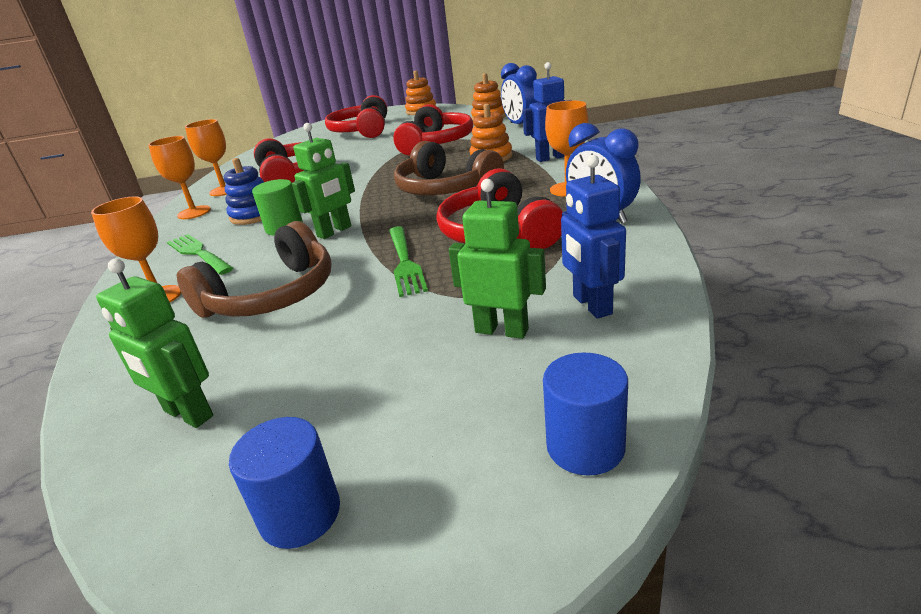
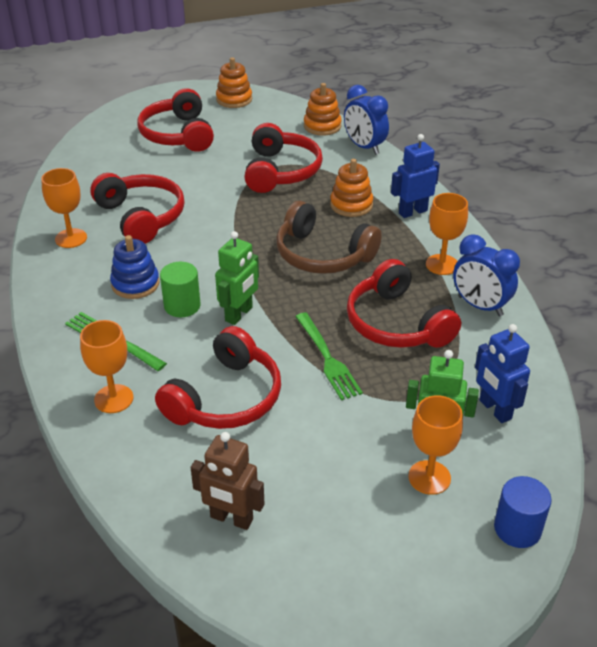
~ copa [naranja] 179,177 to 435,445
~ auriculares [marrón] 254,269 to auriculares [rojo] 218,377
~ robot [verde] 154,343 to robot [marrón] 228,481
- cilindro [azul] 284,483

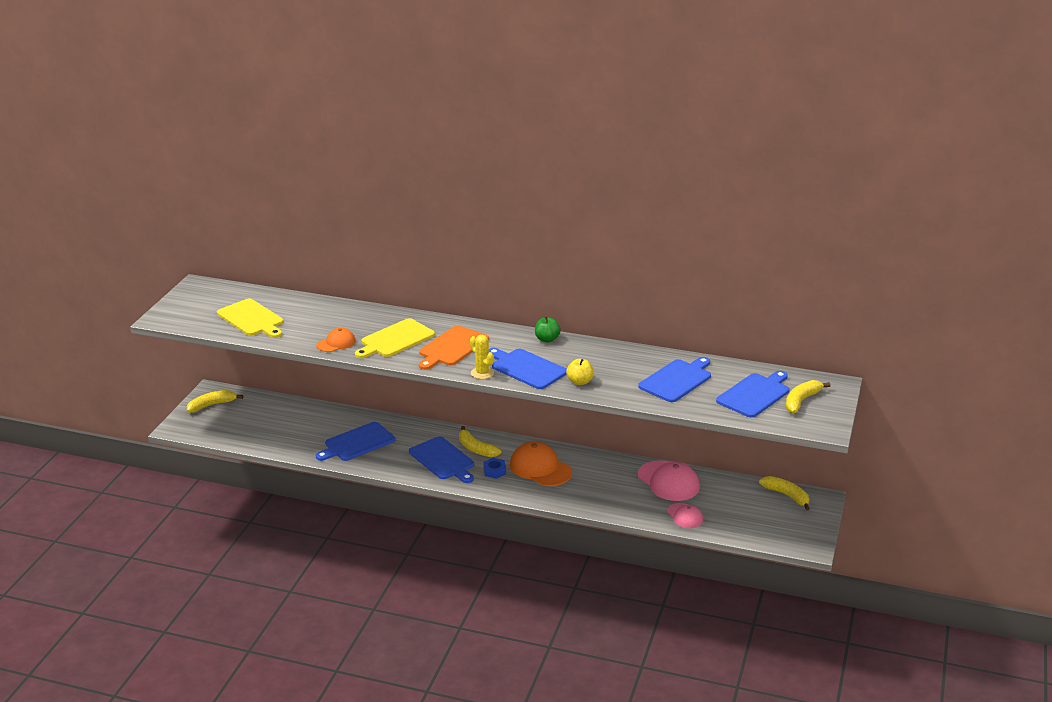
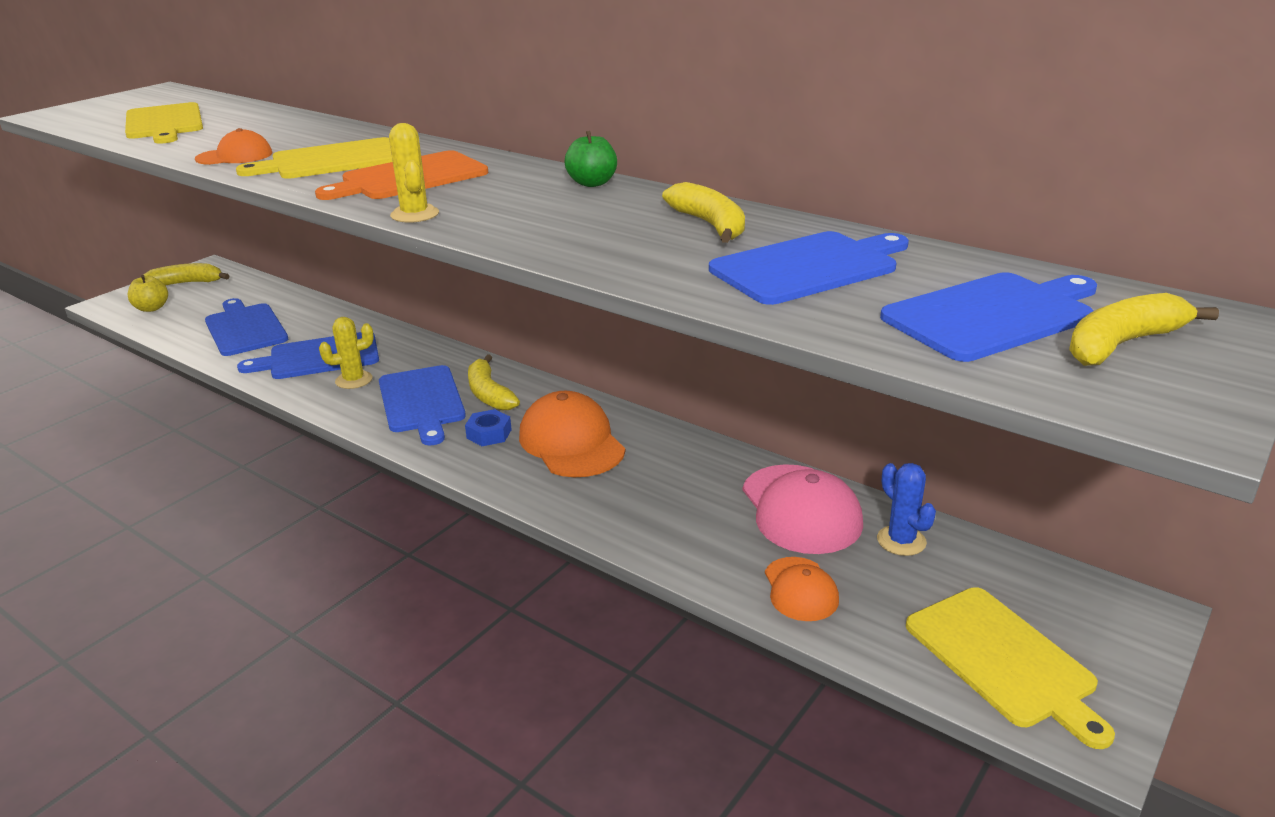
~ tabla de cortar [azul] 528,368 to 246,327
~ manzana [amarillo] 579,372 to 148,293
~ plátano [amarillo] 784,493 to 703,212
~ gorra [rosa] 685,515 to gorra [naranja] 802,589
+ cactus [amarillo] 346,353
+ cactus [azul] 906,509
+ tabla de cortar [amarillo] 1010,668

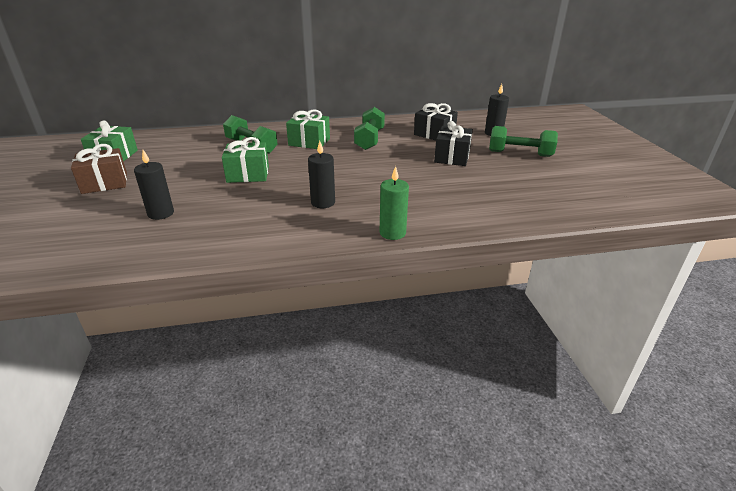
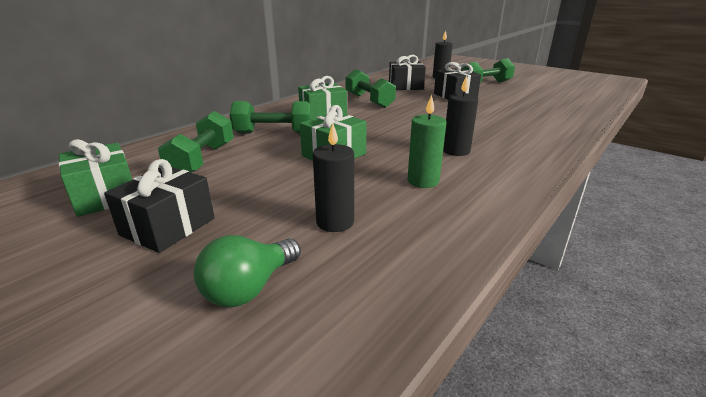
~ regalo [marrón] 99,169 to regalo [negro] 159,206
~ vela [verde] 394,203 to 426,141
+ mancuerna [verde] 196,142
+ bombilla [verde] 247,271

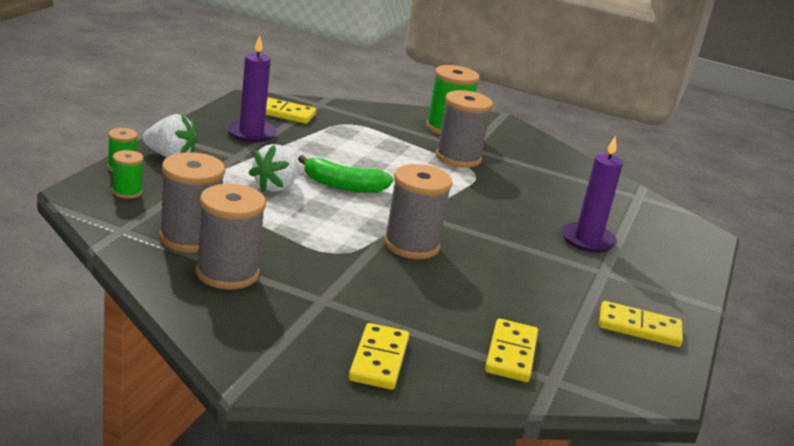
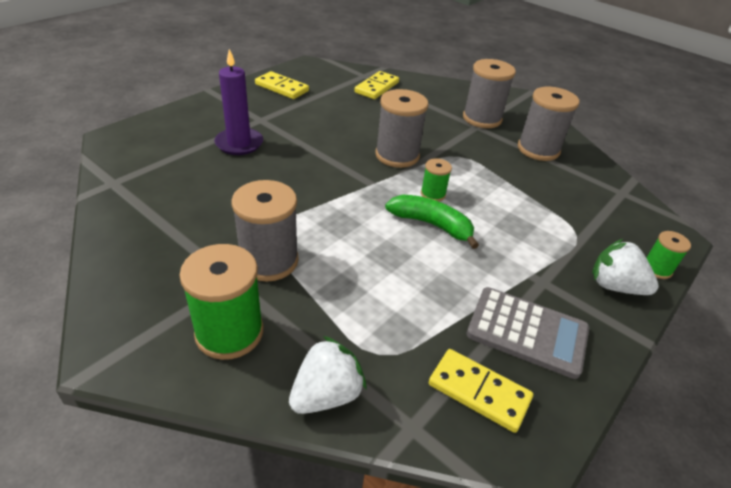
~ vela [morado] 251,89 to calculadora [gris] 528,333
~ fresa [blanco] 273,168 to 328,375
~ carrete [verde] 128,174 to 436,179
~ carrete [gris] 192,202 to 489,93
- ficha de dominó [amarillo] 379,356

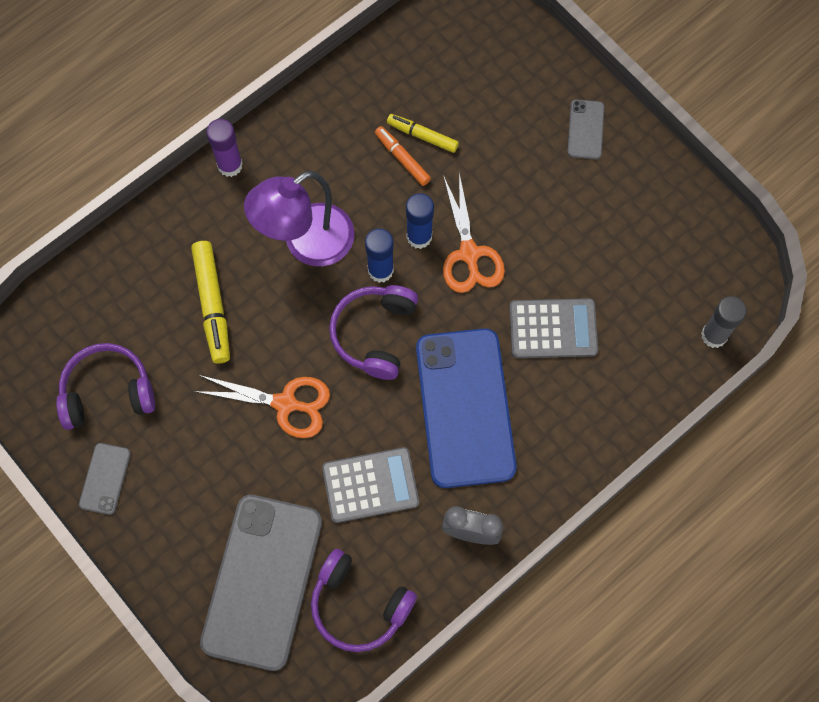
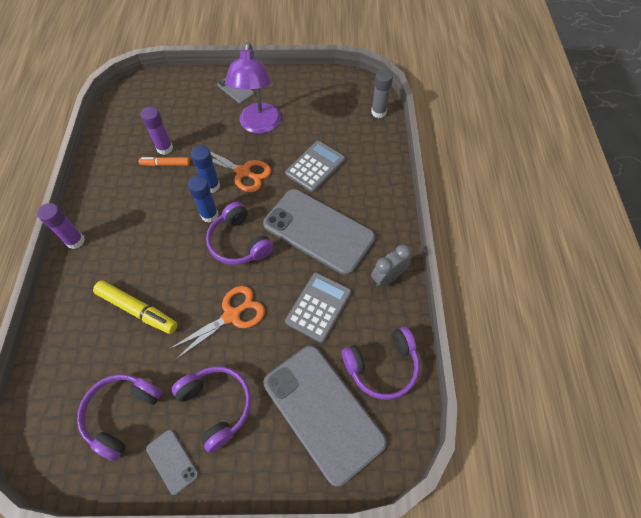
~ rotulador [amarillo] 423,133 to barra de pegamento [morado] 156,131
~ lámpara [morado] 299,218 to 253,88
~ móvil [azul] 466,408 to móvil [gris] 319,232
+ auriculares [morado] 211,409

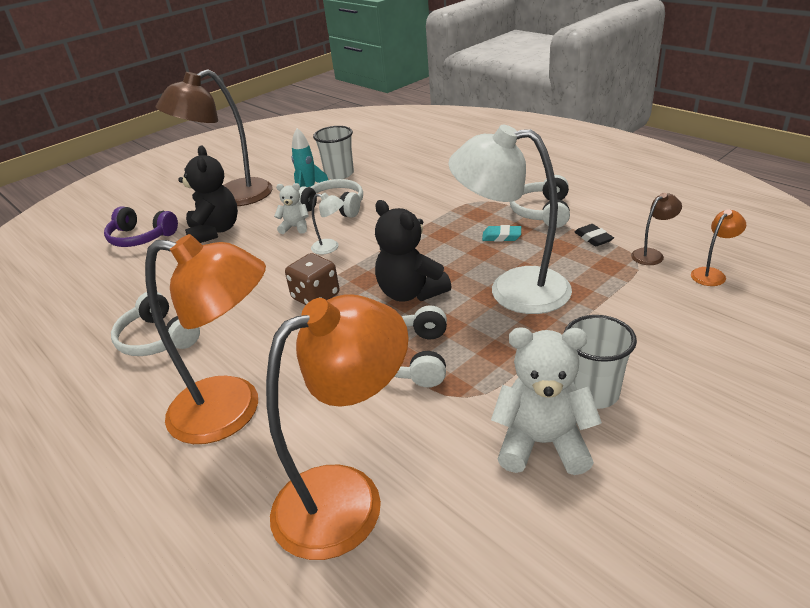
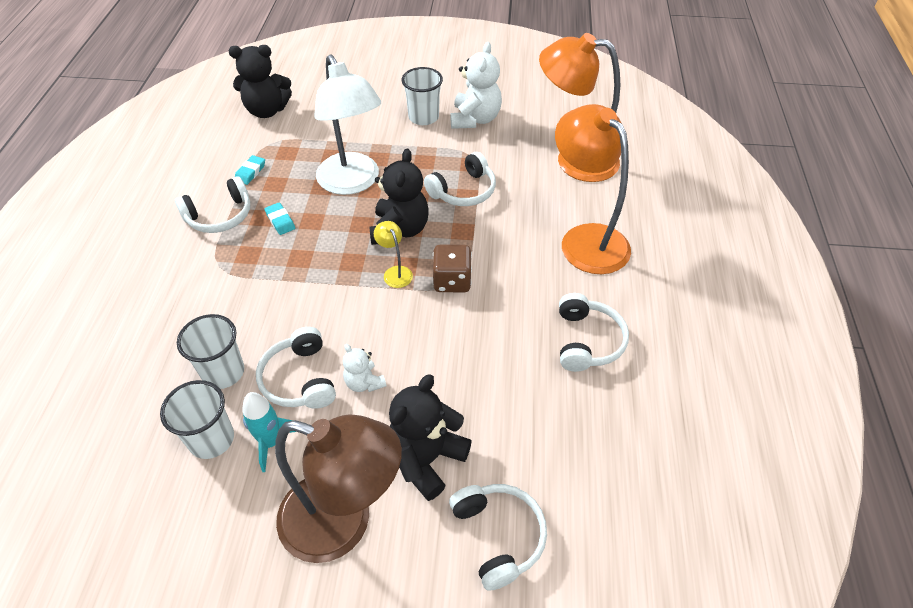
- lámpara [blanco] 327,223
- lámpara [marrón] 656,229
~ auriculares [morado] 141,226 to auriculares [blanco] 498,537
~ lámpara [naranja] 718,247 to osito [negro] 260,81
~ goma de borrar [negro] 594,235 to goma de borrar [turquesa] 250,170
~ osito [blanco] 546,401 = 476,85 135 degrees counterclockwise
+ lámpara [amarillo] 393,254
+ vaso [blanco] 210,351

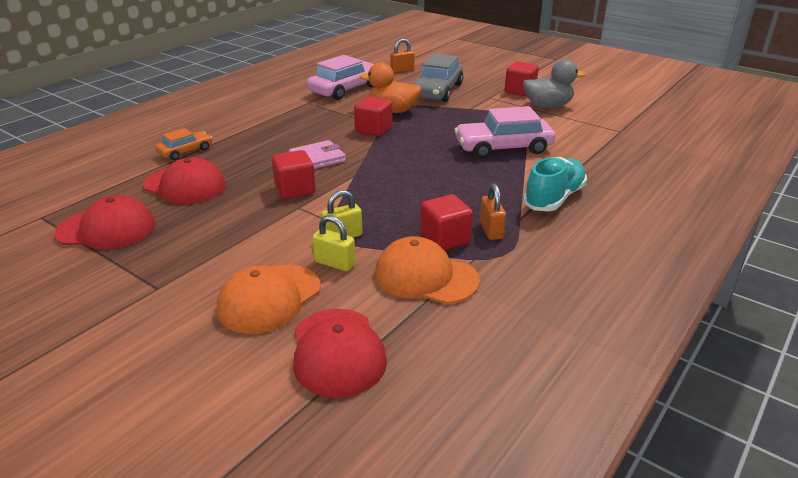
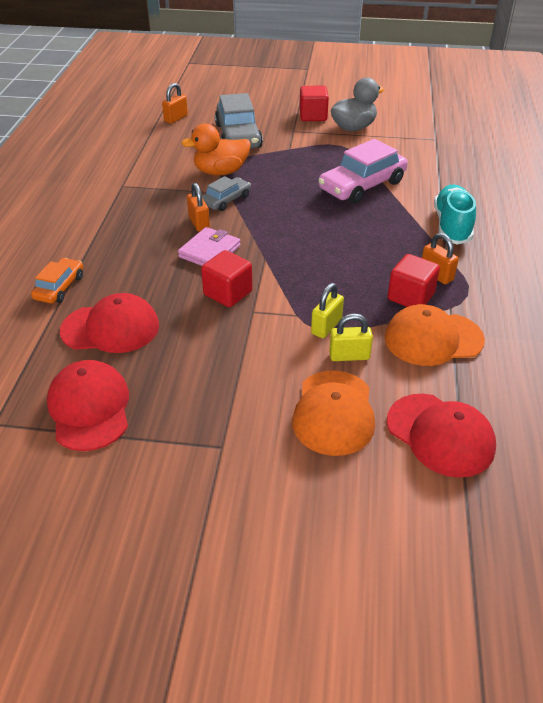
- coche [rosa] 340,77
~ cubo [rojo] 373,116 to coche [gris] 226,193
~ gorra [rojo] 104,222 = 88,405 75 degrees counterclockwise
+ candado [naranja] 198,207

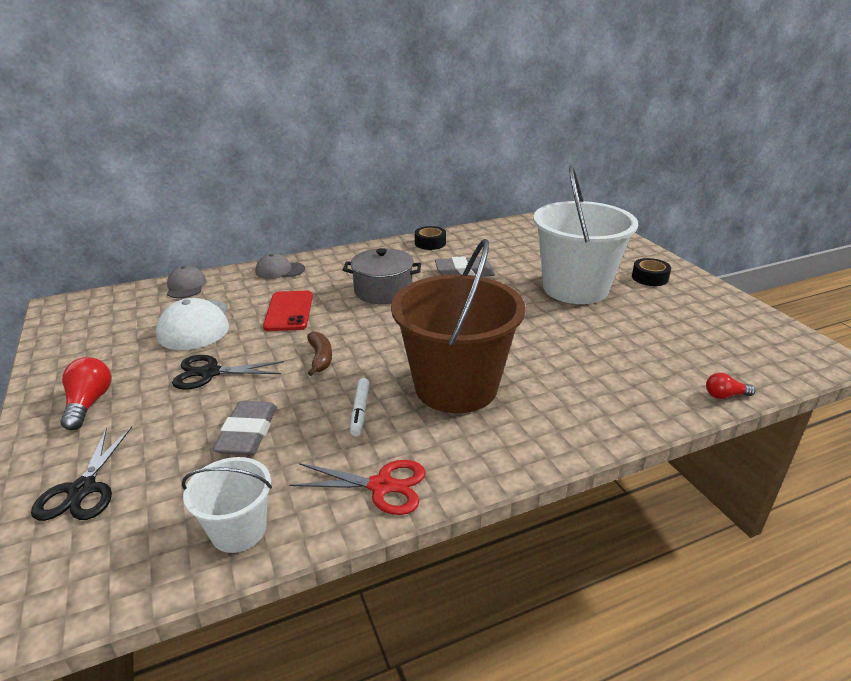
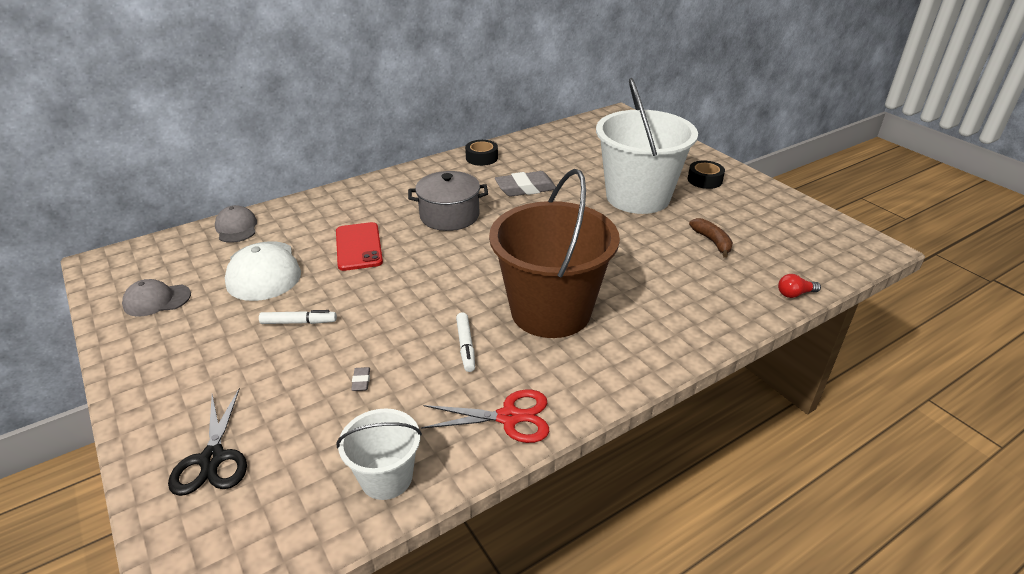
~ gorra [gris] 280,266 to 156,298
~ plátano [marrón] 319,353 to 711,238
~ tijeras [negro] 228,372 to rotulador [blanco] 298,317
- bombilla [rojo] 85,393
~ goma de borrar [gris] 244,428 = 360,379 x0.42

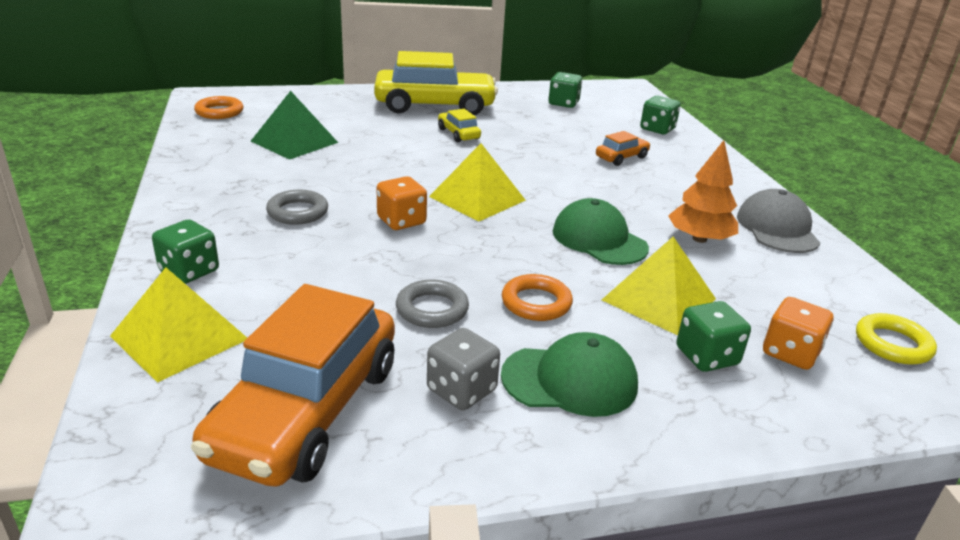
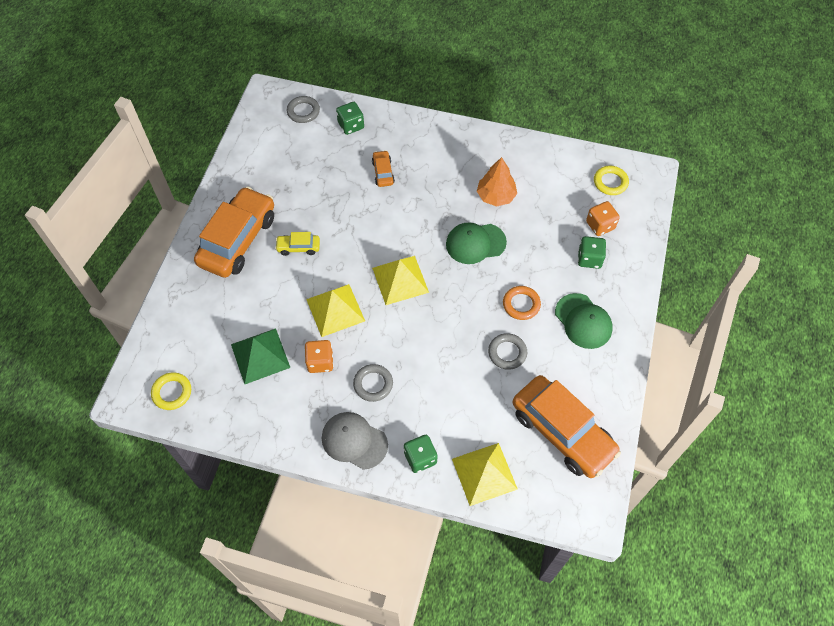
~ coche [amarillo] 436,83 to coche [naranja] 234,232
- dado [verde] 565,90
~ anillo [naranja] 218,107 to anillo [amarillo] 171,391
~ dado [naranja] 401,203 to 319,356
~ gorra [gris] 778,221 to 355,441
~ pirámide [amarillo] 659,286 to 335,310
- dado [gris] 463,369
~ gorra [verde] 569,374 = 584,321 120 degrees clockwise
+ anillo [gris] 303,109

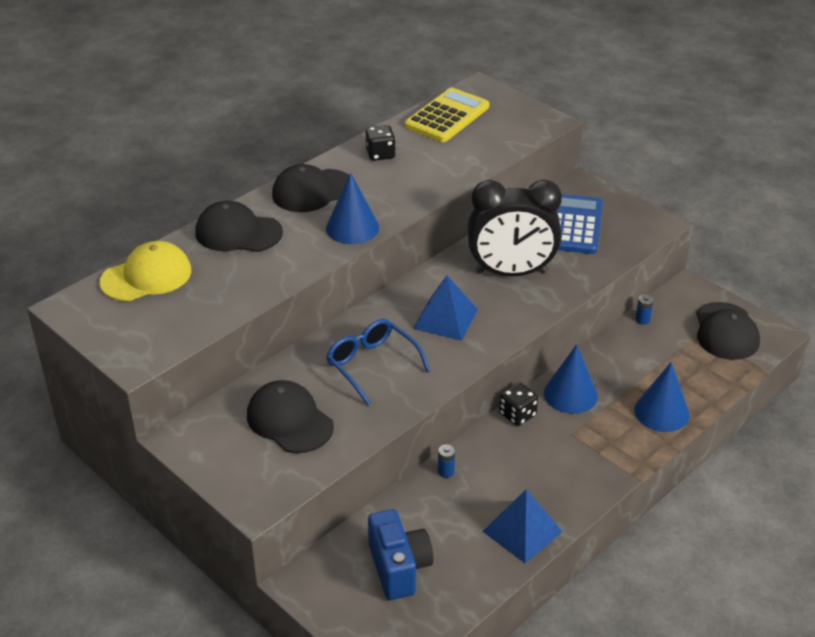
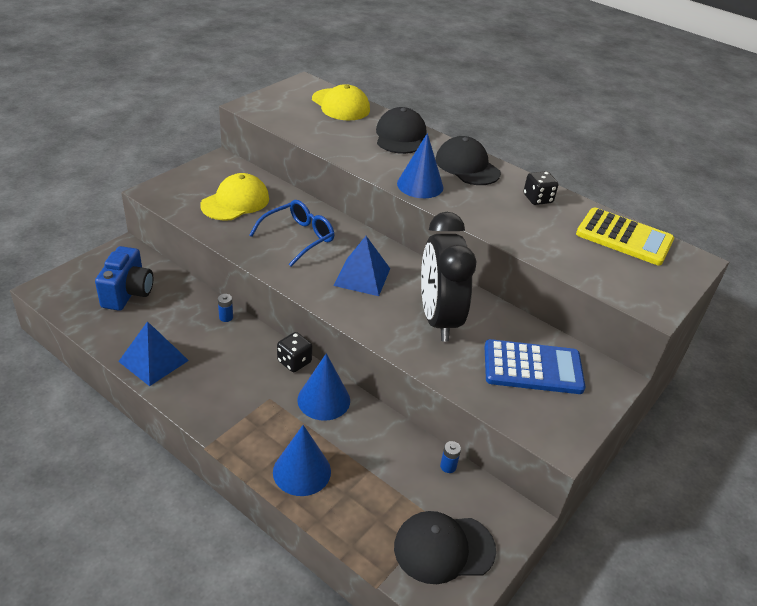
~ gorra [negro] 290,416 to gorra [amarillo] 234,197
~ cámara [azul] 401,554 = 124,278 60 degrees counterclockwise

